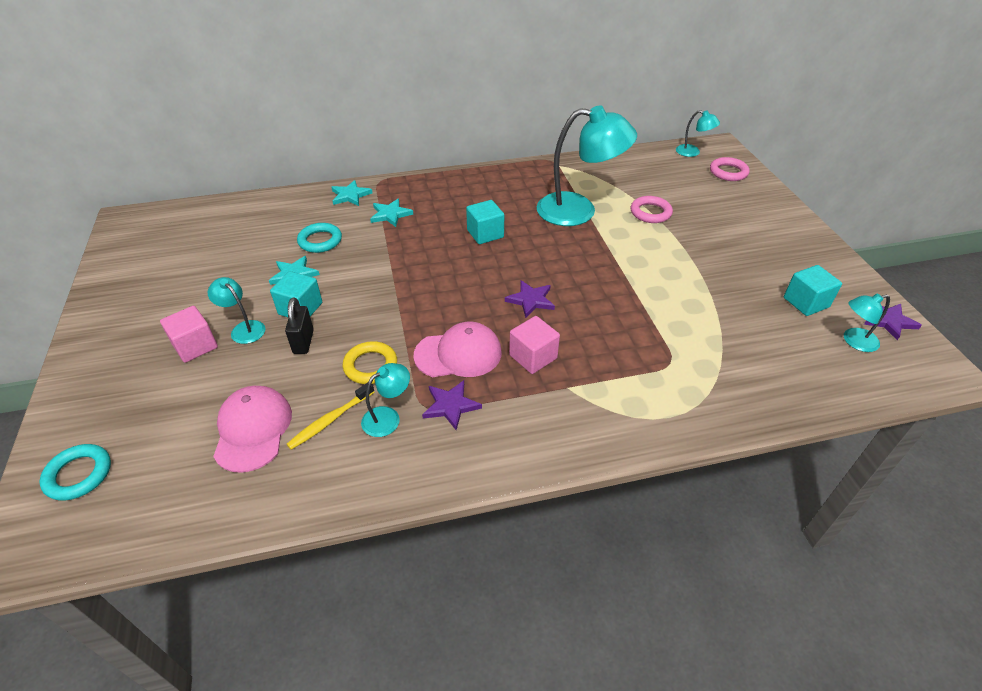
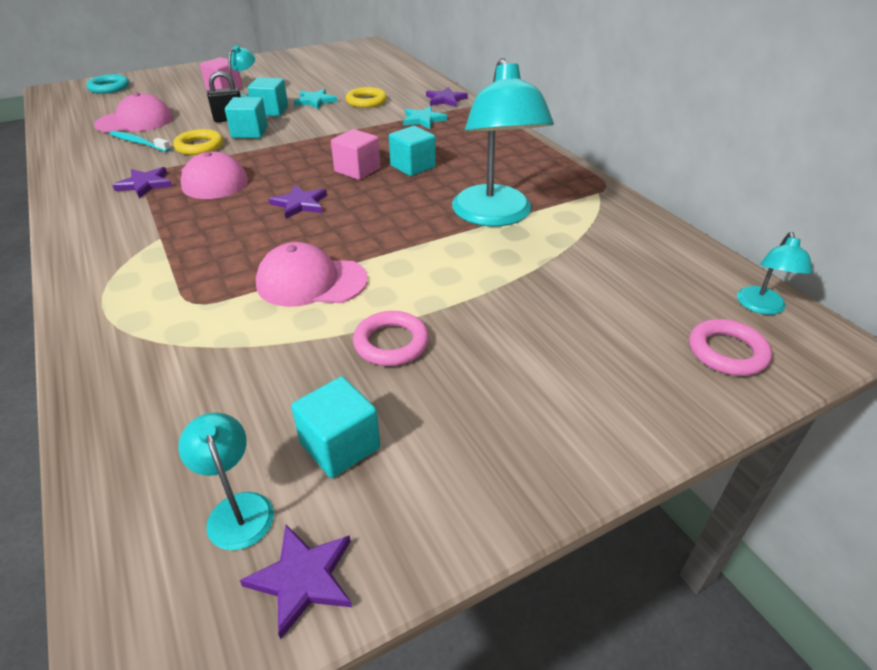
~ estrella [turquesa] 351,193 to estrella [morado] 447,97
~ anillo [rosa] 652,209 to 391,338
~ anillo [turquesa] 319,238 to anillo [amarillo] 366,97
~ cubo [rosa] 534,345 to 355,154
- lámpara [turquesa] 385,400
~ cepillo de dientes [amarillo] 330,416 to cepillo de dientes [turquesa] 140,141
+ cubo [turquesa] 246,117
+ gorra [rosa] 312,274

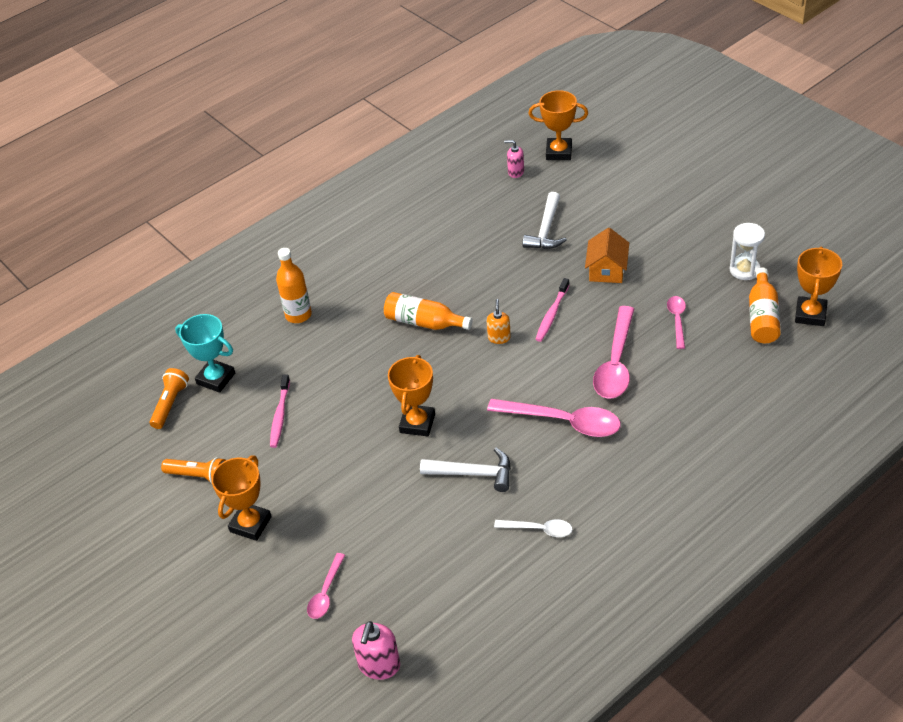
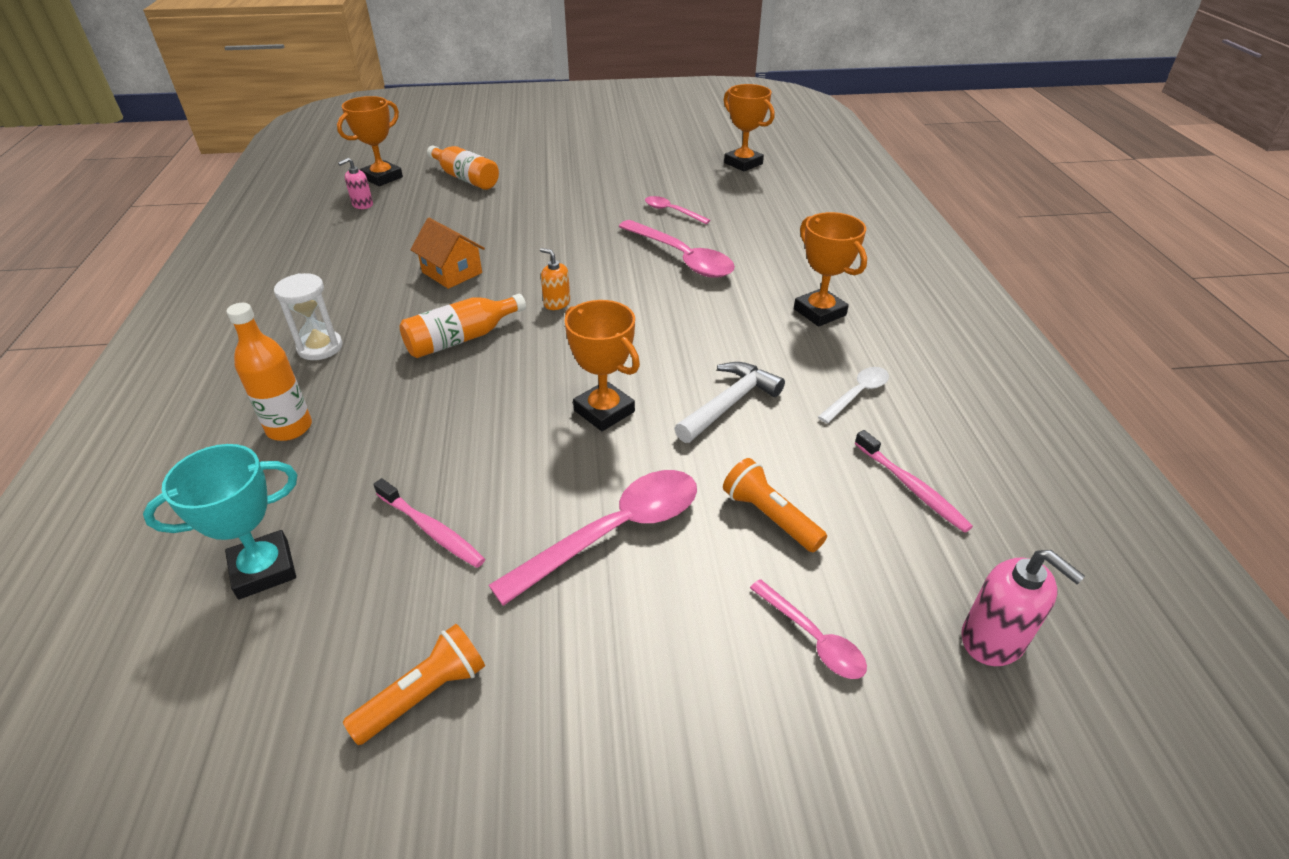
- martillo [blanco] 544,220
~ reloj de arena [blanco] 747,251 to 308,316
~ casa [naranja] 607,255 to 447,253
~ botella [naranja] 765,305 to 463,167
~ cepillo de dientes [rosa] 552,310 to 914,481
~ lámpara de mano [naranja] 169,398 to 775,505
~ cuchara [rosa] 554,418 to 593,538
~ trofeo [naranja] 241,498 to 830,269

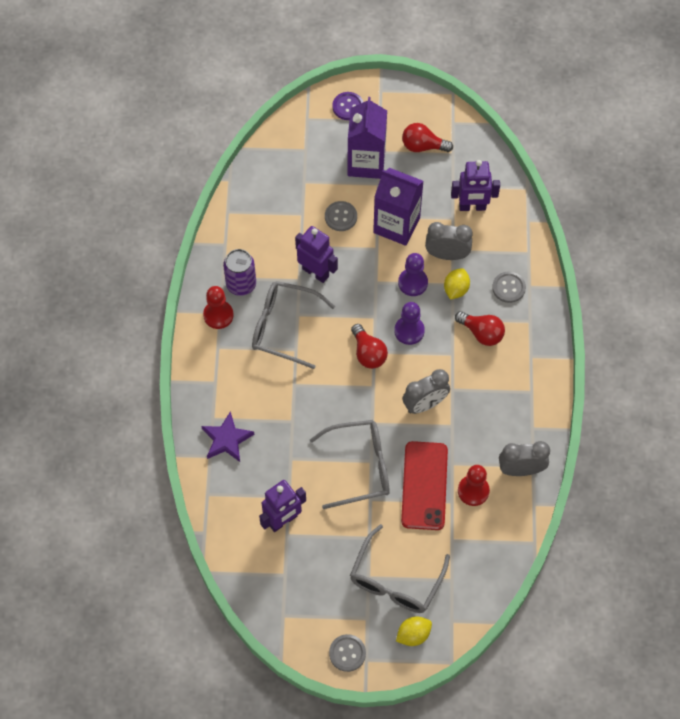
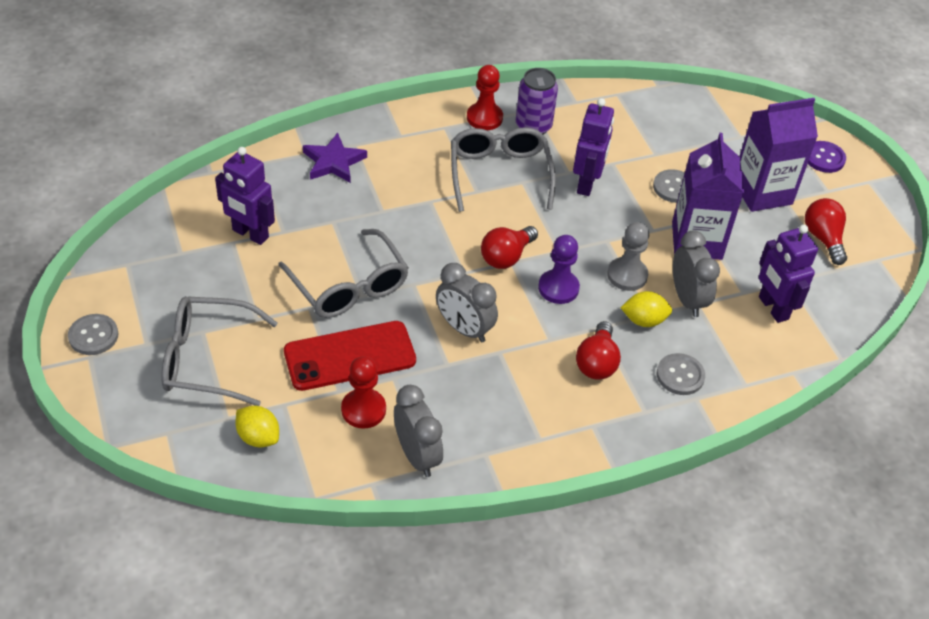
~ peón [morado] 413,274 to peón [gris] 628,256
~ limón [amarillo] 414,631 to 257,426

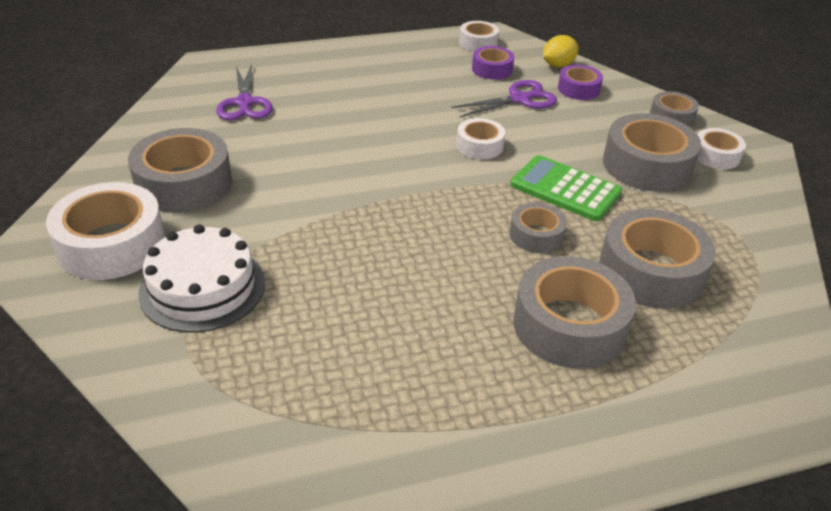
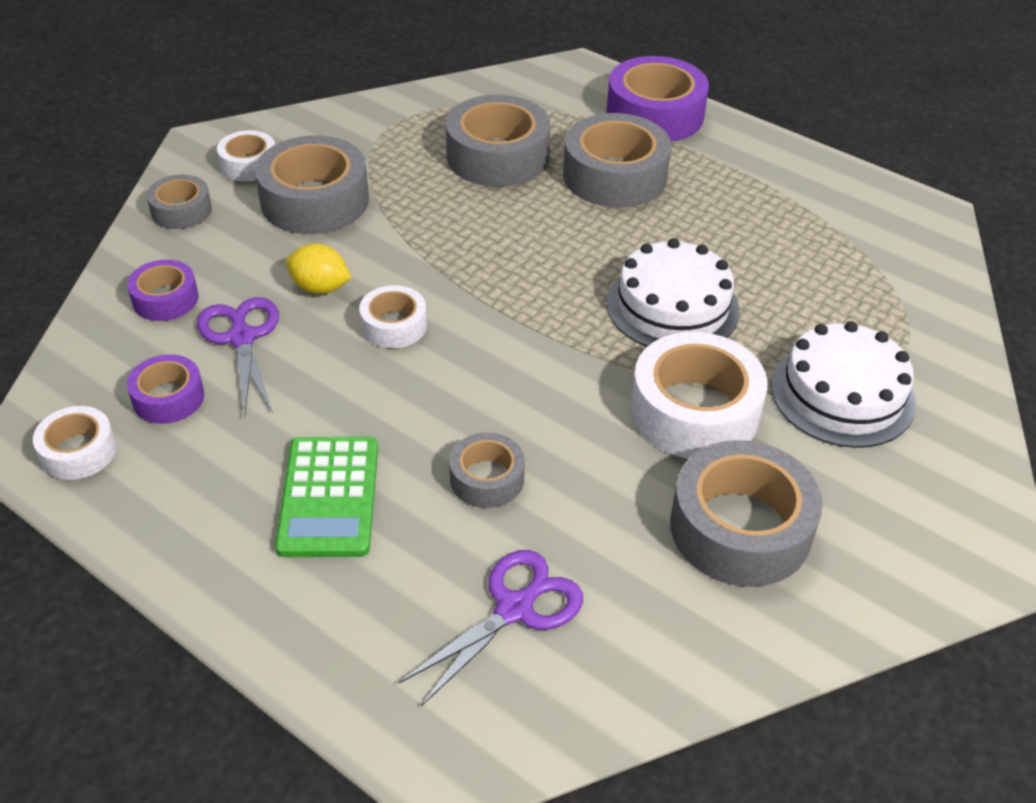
~ limón [amarillo] 561,51 to 318,269
~ tijeras [morado] 504,99 = 238,356 45 degrees clockwise
~ calculadora [verde] 566,188 to 326,497
~ cinta adhesiva [blanco] 105,231 to 699,395
~ cinta adhesiva [gris] 538,228 to 487,470
+ cinta adhesiva [morado] 658,99
+ tarta [blanco] 673,292

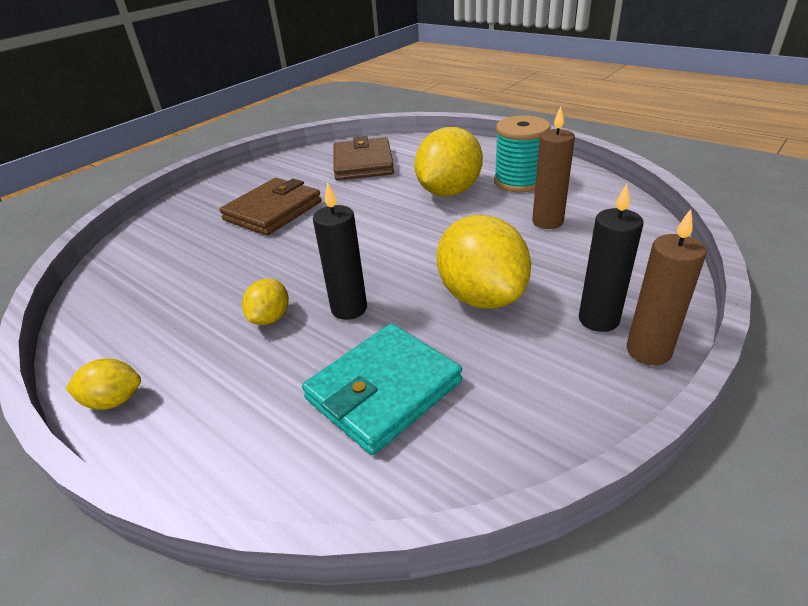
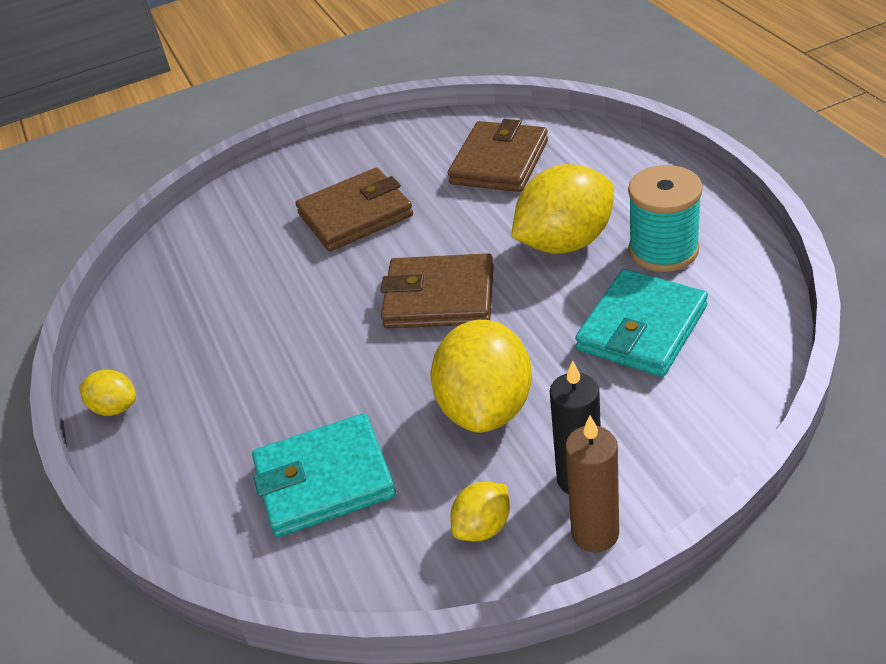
~ vela [marrón] 553,167 to cartera [turquesa] 641,323
- vela [negro] 340,251
~ limón [amarillo] 265,302 to 480,511
+ cartera [marrón] 437,290

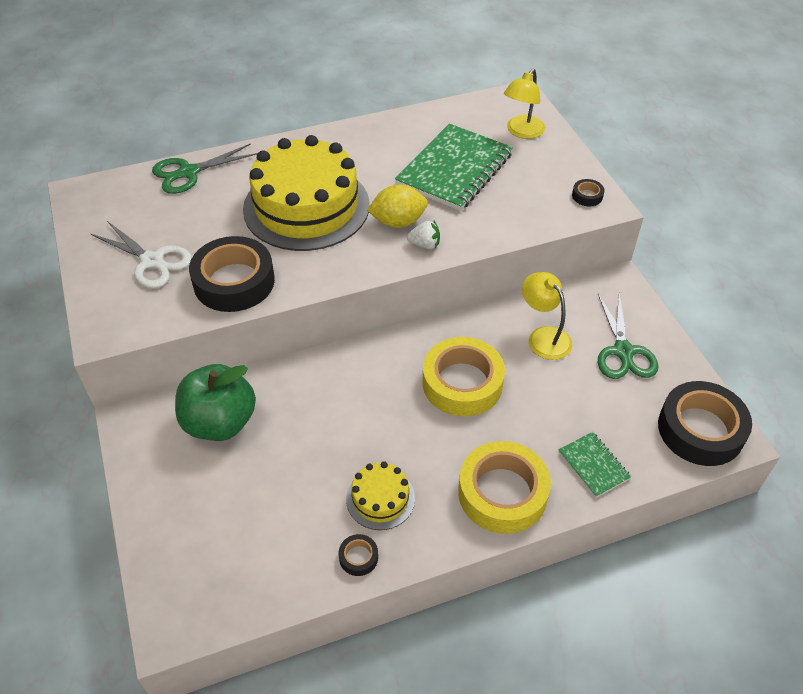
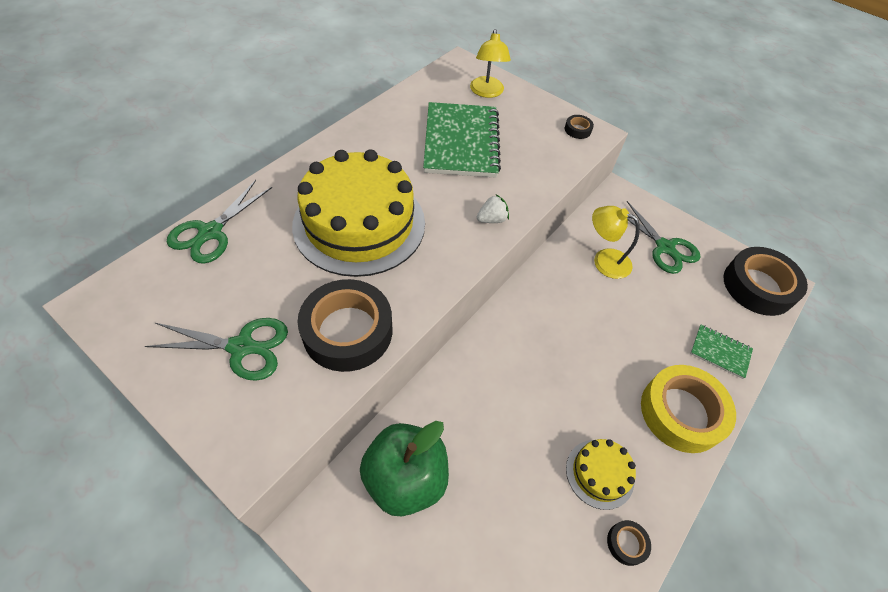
- limón [amarillo] 397,206
~ tijeras [blanco] 141,254 to tijeras [verde] 216,349
- cinta adhesiva [amarillo] 464,376

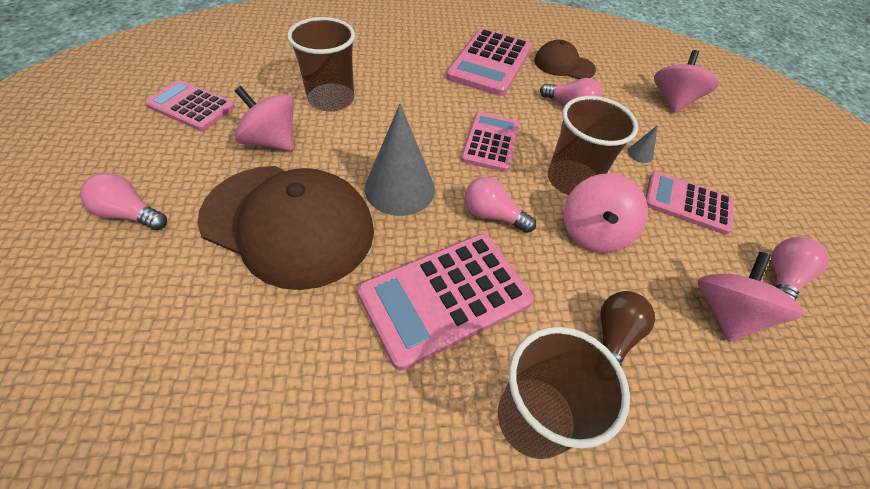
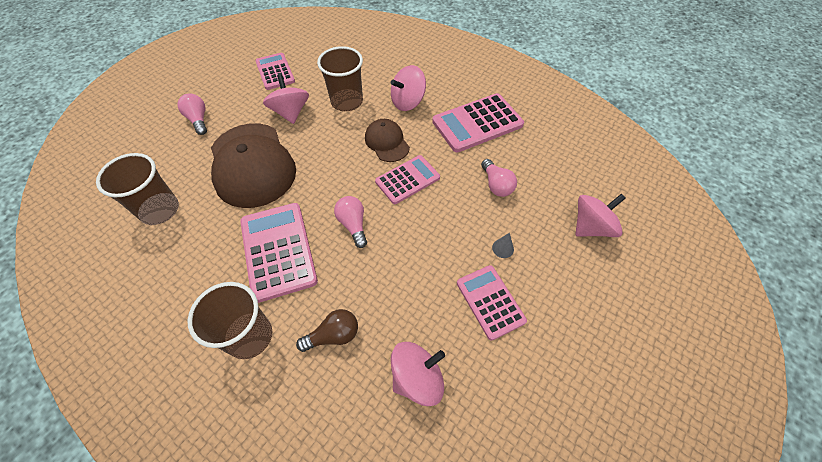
~ gorra [marrón] 565,59 to 387,140
~ vaso [marrón] 593,145 to 137,189
- cono [gris] 400,160
~ peonza [rosa] 606,213 to 408,88
~ calculadora [rosa] 445,302 = 279,253 60 degrees clockwise
- bombilla [rosa] 800,269

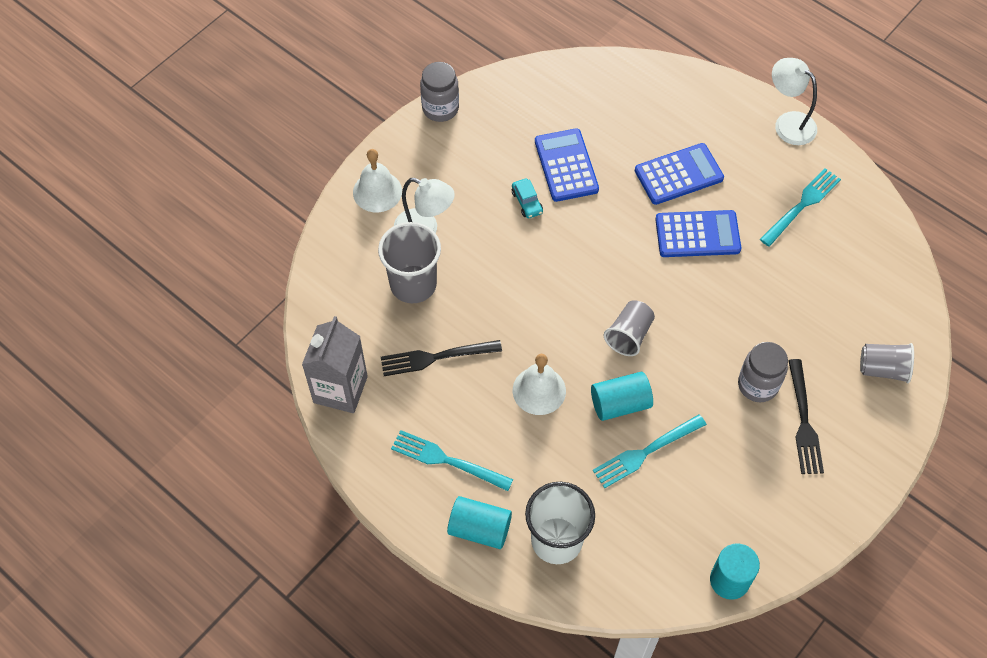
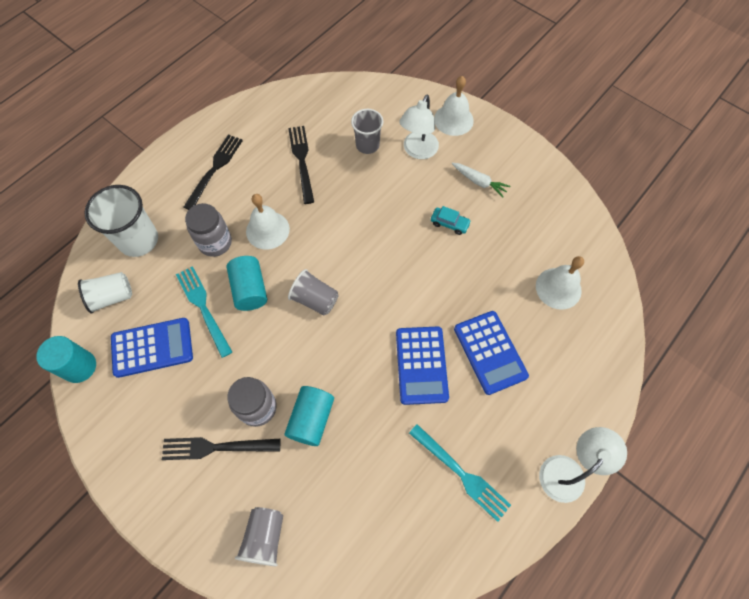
~ tarro [gris] 439,92 to 208,230
~ calculadora [azul] 567,165 to 152,348
~ coche [turquesa] 527,198 = 451,220 135 degrees counterclockwise
~ vaso [gris] 409,262 = 367,131 x0.64
- cartón de leche [gris] 335,364
~ tenedor [turquesa] 452,460 to tenedor [negro] 213,172
~ cilindro [turquesa] 479,522 to 309,416
+ zanahoria [blanco] 481,180
+ campana [blanco] 560,283
+ vaso [blanco] 105,293

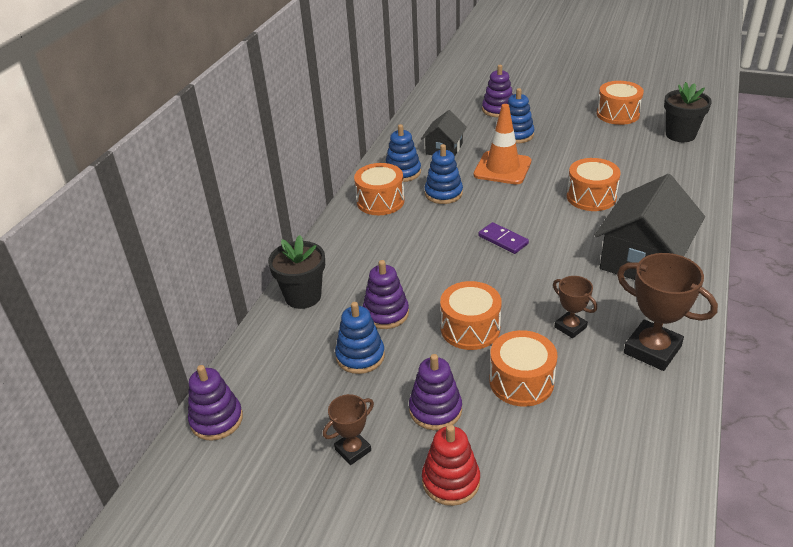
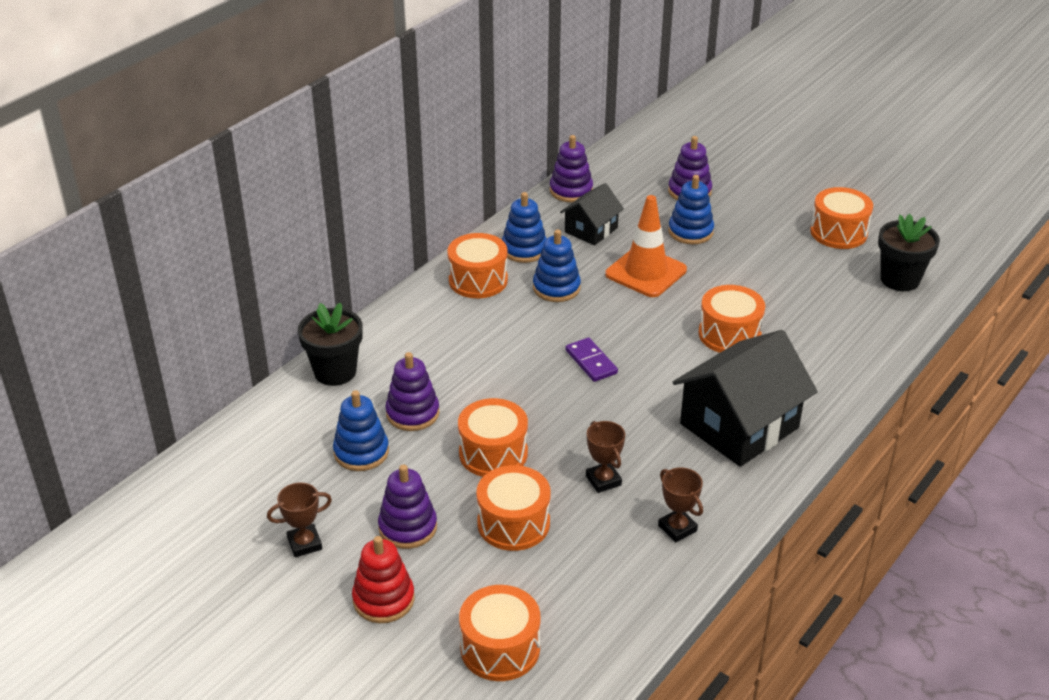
~ trofeo [marrón] 667,312 = 680,504 x0.56
~ juguete apilable [morado] 215,403 to 571,168
+ tambor [naranja] 499,633

